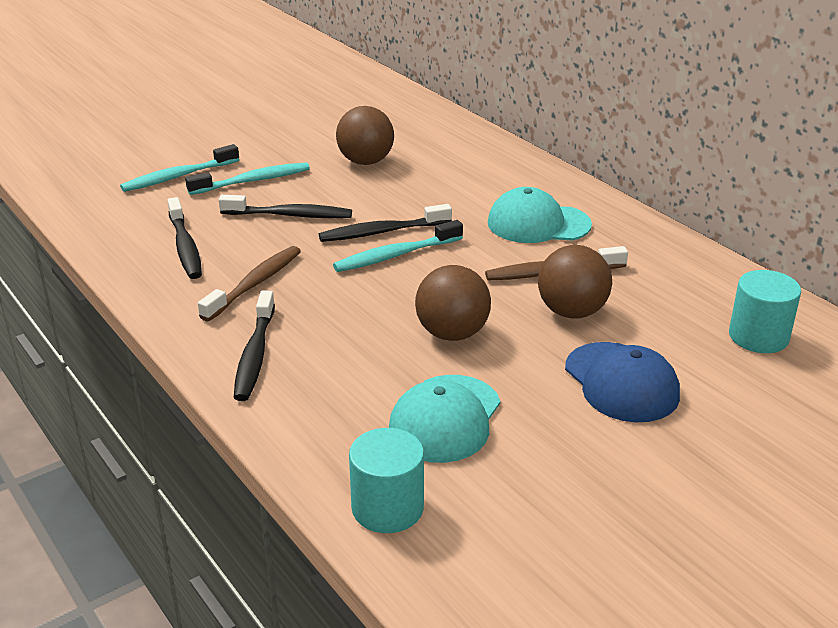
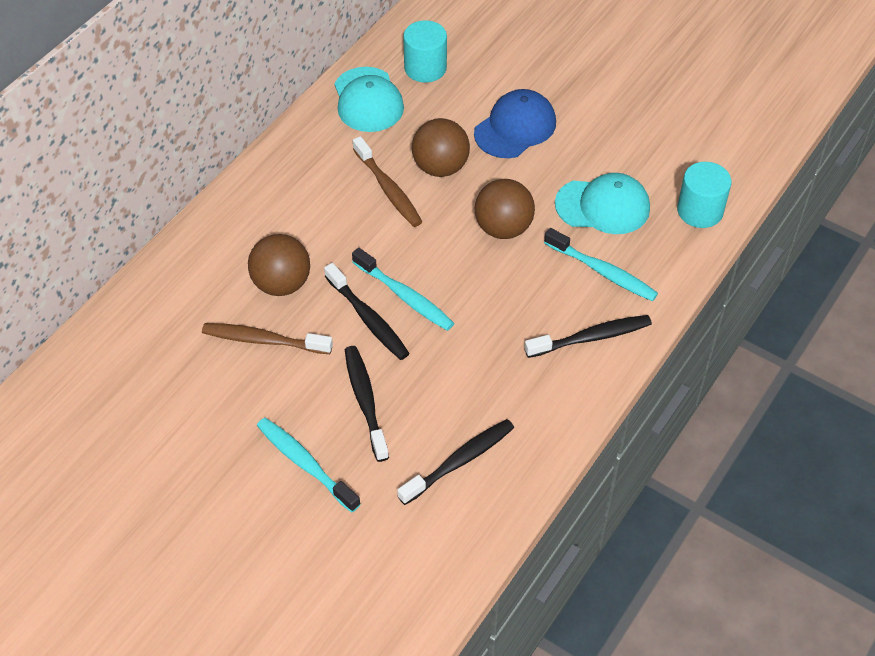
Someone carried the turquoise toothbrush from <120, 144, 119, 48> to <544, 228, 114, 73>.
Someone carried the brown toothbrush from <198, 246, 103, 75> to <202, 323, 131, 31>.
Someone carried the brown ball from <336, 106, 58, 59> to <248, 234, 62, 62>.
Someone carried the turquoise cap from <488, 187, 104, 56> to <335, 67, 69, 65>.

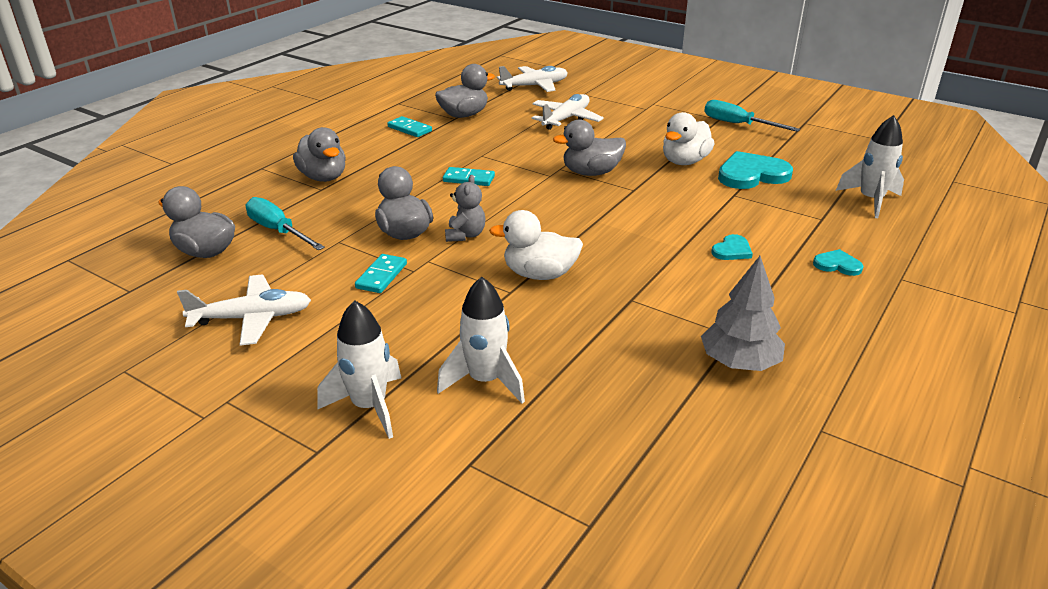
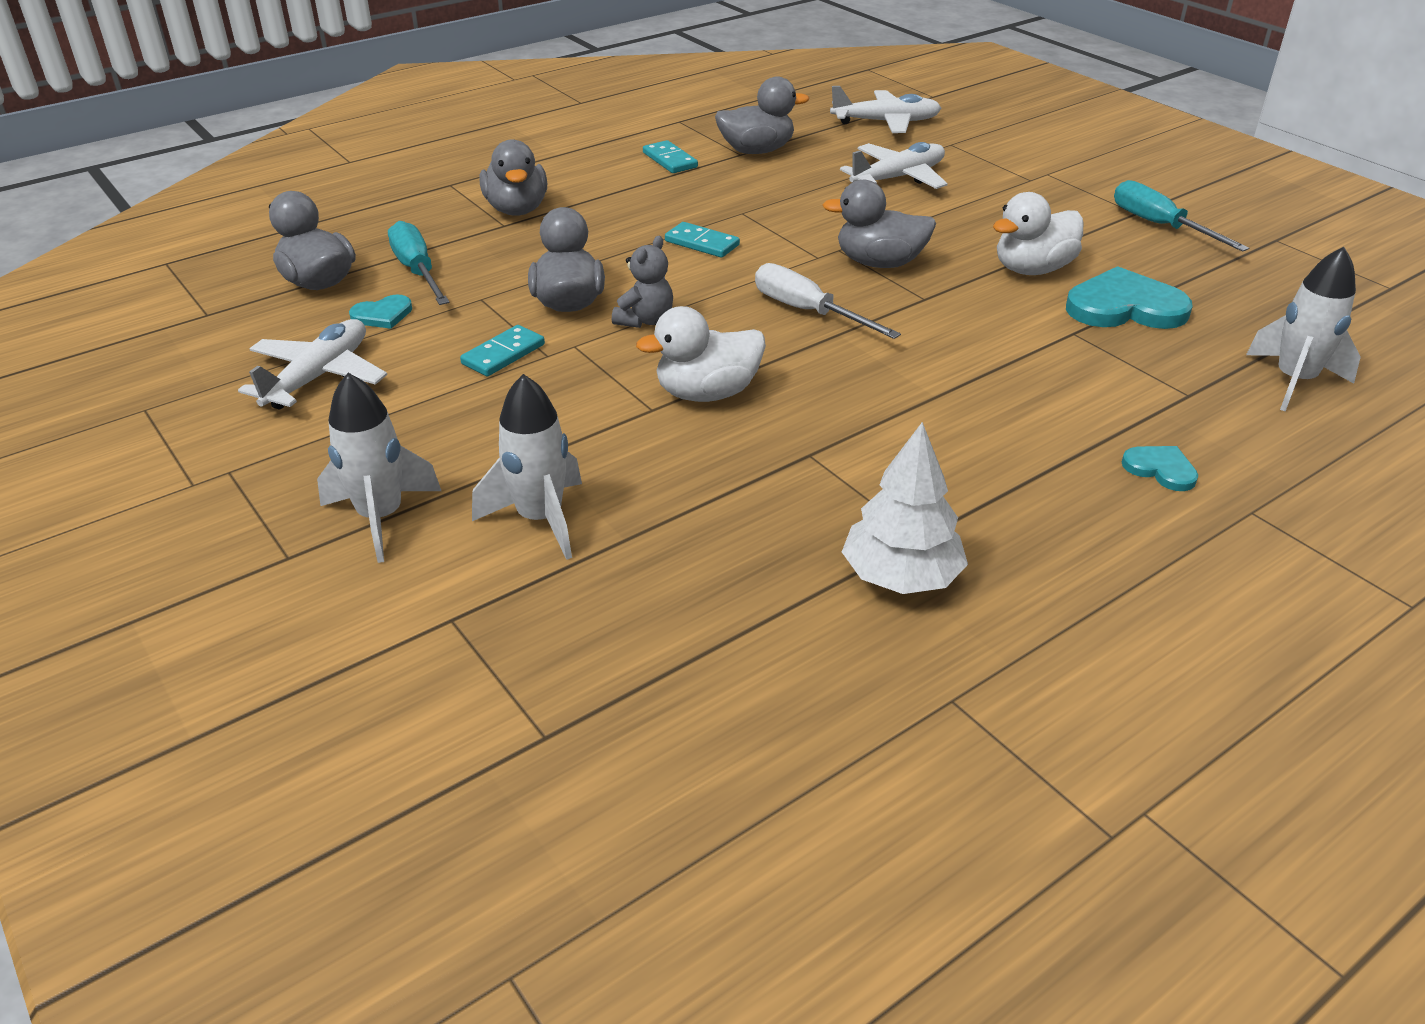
Someone put down the white screwdriver at <755, 263, 146, 76>.
Someone carried the turquoise heart from <711, 234, 42, 26> to <349, 294, 63, 35>.
Someone repainted the grey tree at <701, 256, 84, 115>, which became the white tree at <842, 422, 126, 172>.
Someone rotated the white plane at <177, 274, 134, 72> by 75 degrees counterclockwise.
Someone rotated the white duck at <489, 210, 94, 70> by 45 degrees counterclockwise.

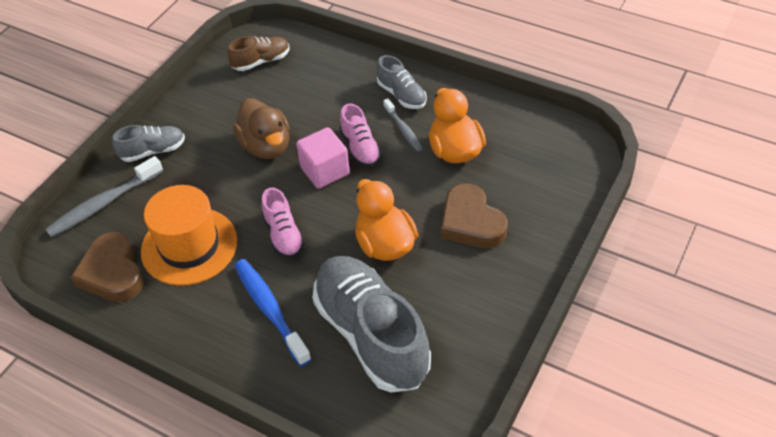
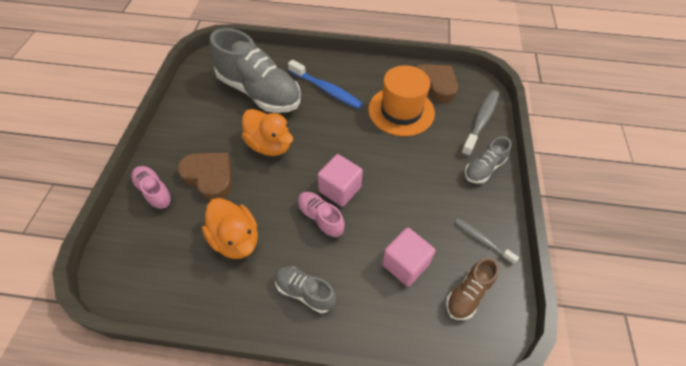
Someone took away the brown duck at <233, 98, 57, 61>.
Someone put down the pink cube at <382, 228, 54, 59>.
Someone carried the pink shoe from <261, 187, 44, 71> to <130, 166, 43, 44>.
Someone carried the grey toothbrush from <383, 98, 40, 54> to <455, 219, 64, 45>.

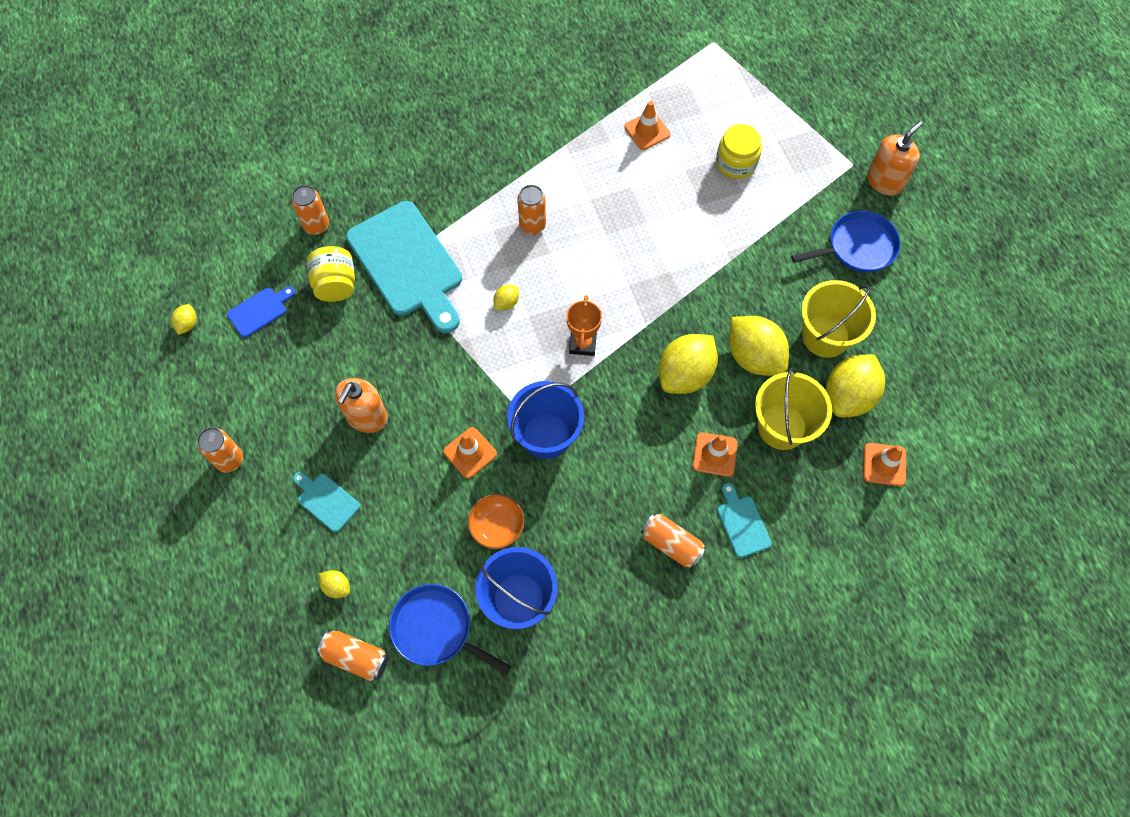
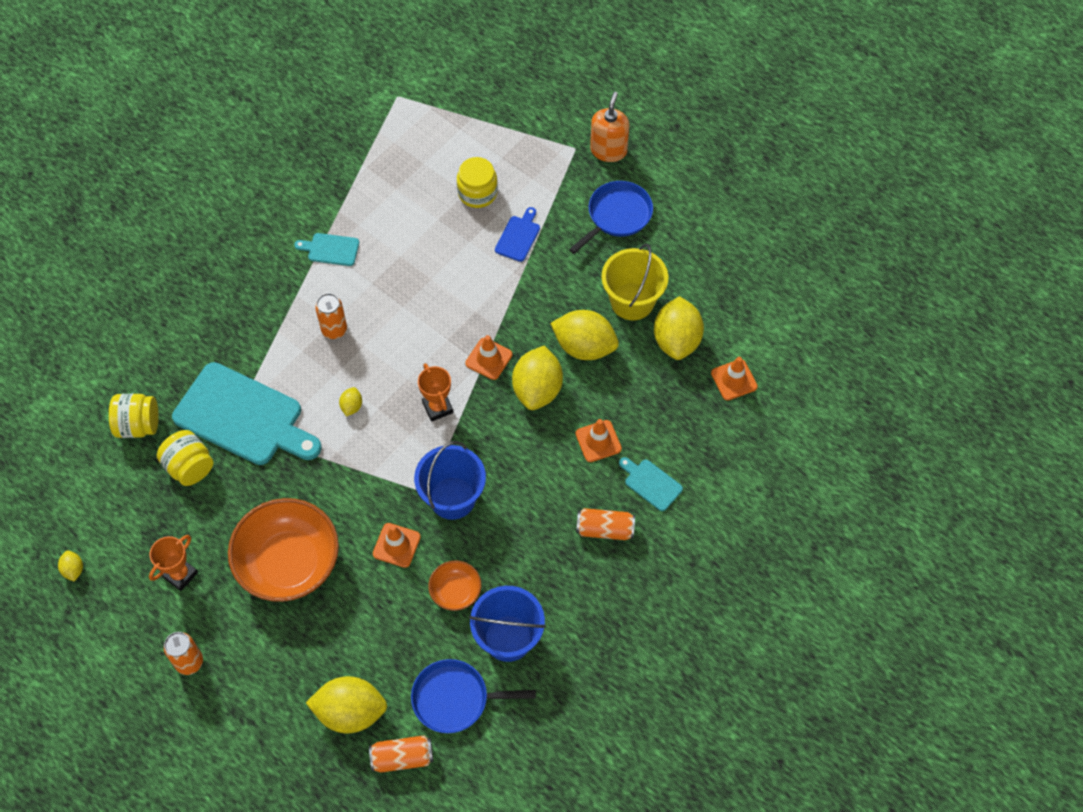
Someone took away the yellow bucket at <755, 368, 77, 82>.
Someone put down the orange trophy at <149, 535, 49, 56>.
Someone carried the blue cutting board from <227, 286, 68, 52> to <495, 207, 45, 55>.
Someone carried the turquoise cutting board from <293, 472, 67, 60> to <294, 233, 65, 33>.
Someone carried the orange traffic cone from <625, 101, 45, 49> to <465, 335, 47, 45>.
Someone swapped the orange can at <292, 185, 37, 50> for the yellow jar at <109, 394, 50, 44>.
Someone swapped the orange soap dispenser at <335, 378, 53, 55> for the orange bowl at <228, 498, 111, 104>.
Someone scaled the yellow lemon at <319, 570, 31, 28> by 2.23.

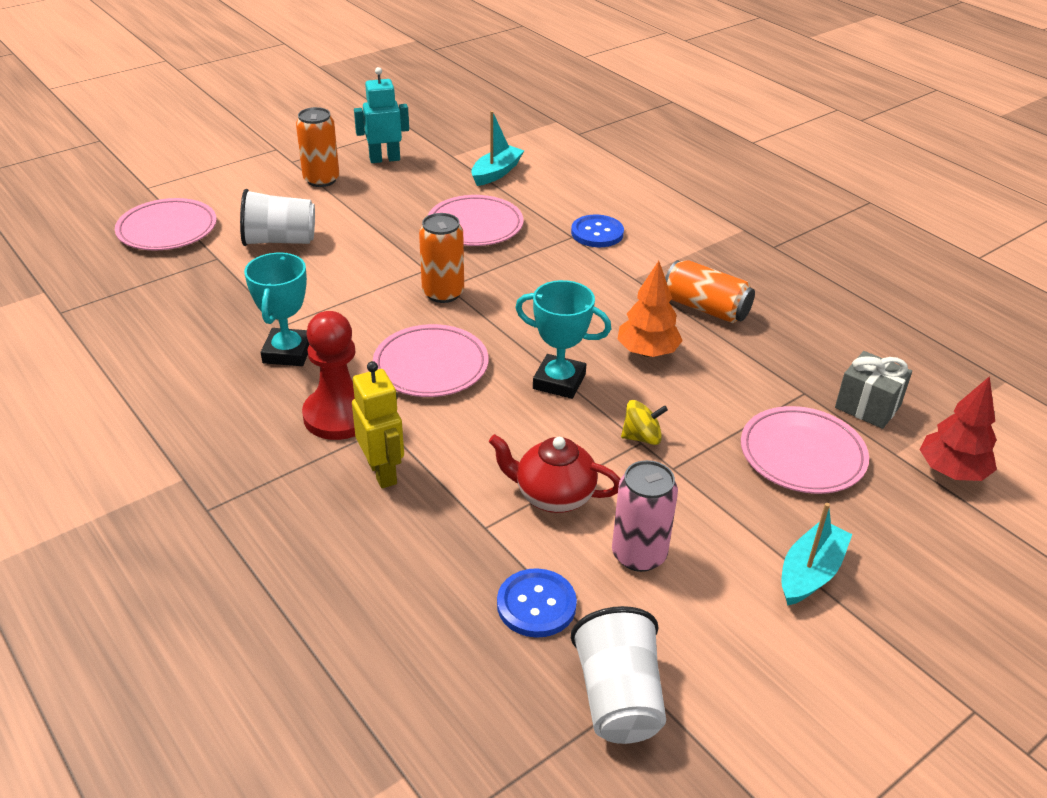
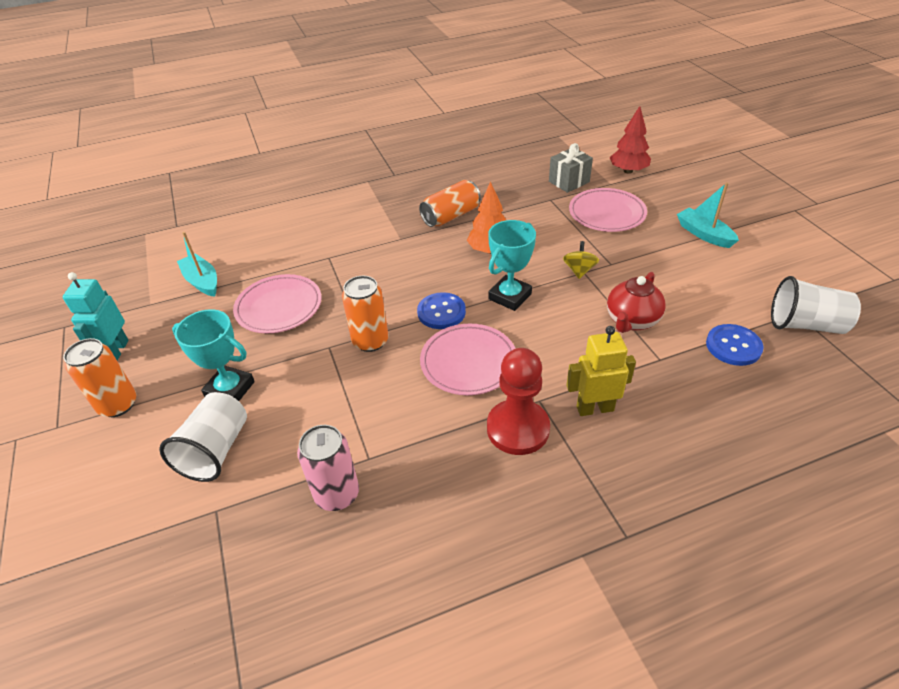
Someone took away the pink plate at <115, 198, 102, 52>.
Someone carried the turquoise trophy from <244, 253, 66, 113> to <172, 309, 83, 92>.
Someone carried the blue button from <571, 215, 53, 32> to <417, 292, 49, 37>.
Someone carried the pink can from <612, 460, 66, 112> to <297, 425, 62, 86>.

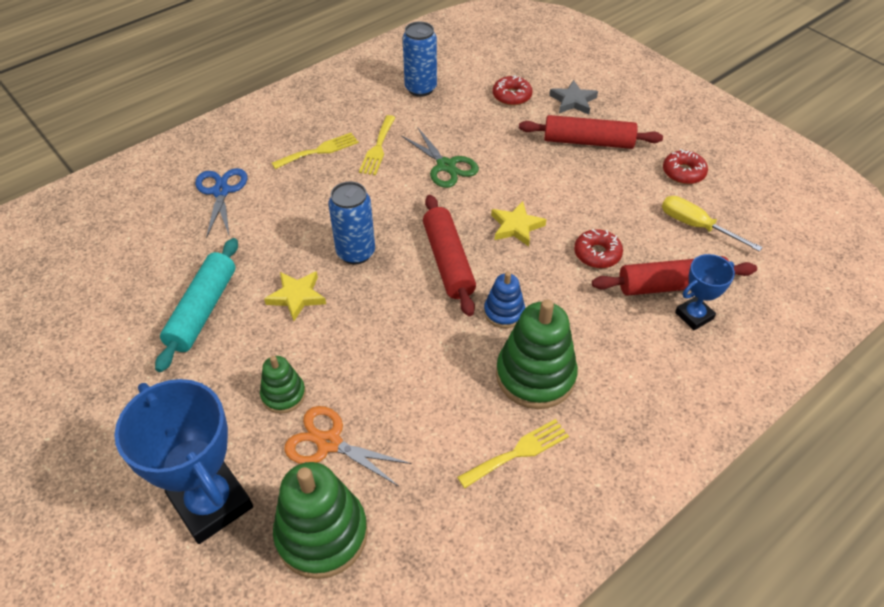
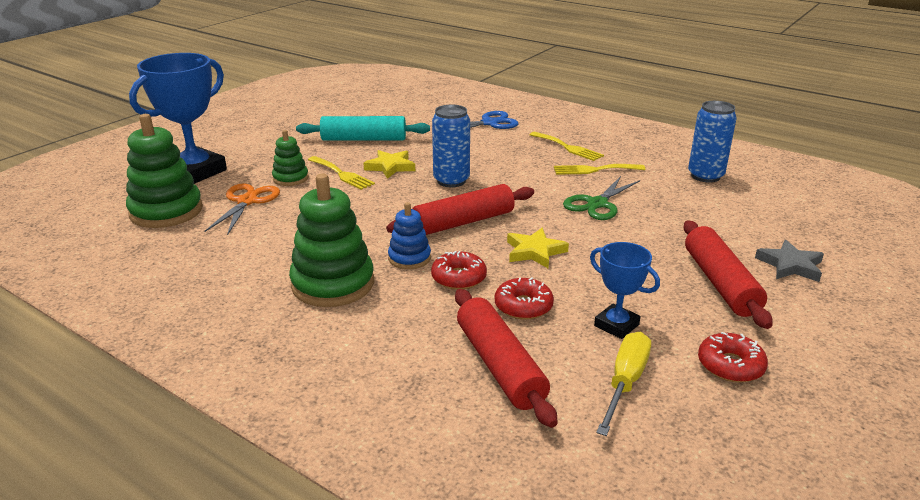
Someone carried the yellow fork from <457, 419, 112, 69> to <308, 156, 67, 34>.
Someone carried the red donut from <493, 75, 39, 31> to <431, 251, 56, 39>.
Someone carried the blue trophy from <675, 254, 60, 76> to <590, 242, 70, 97>.

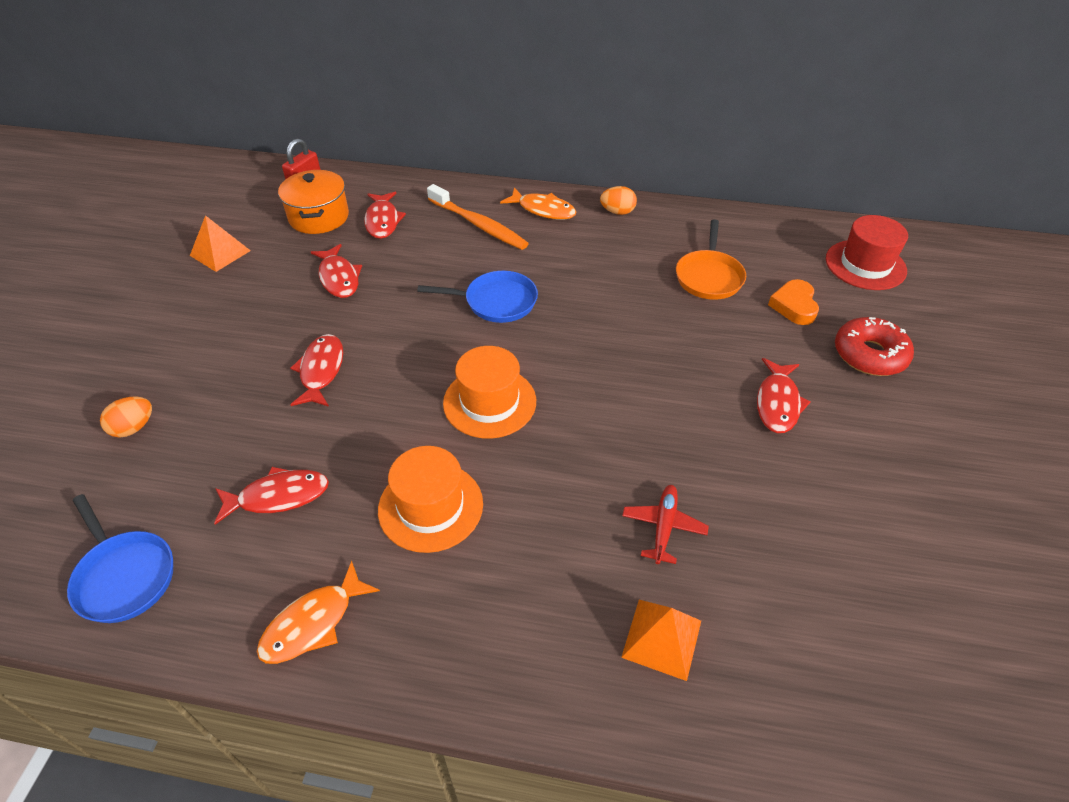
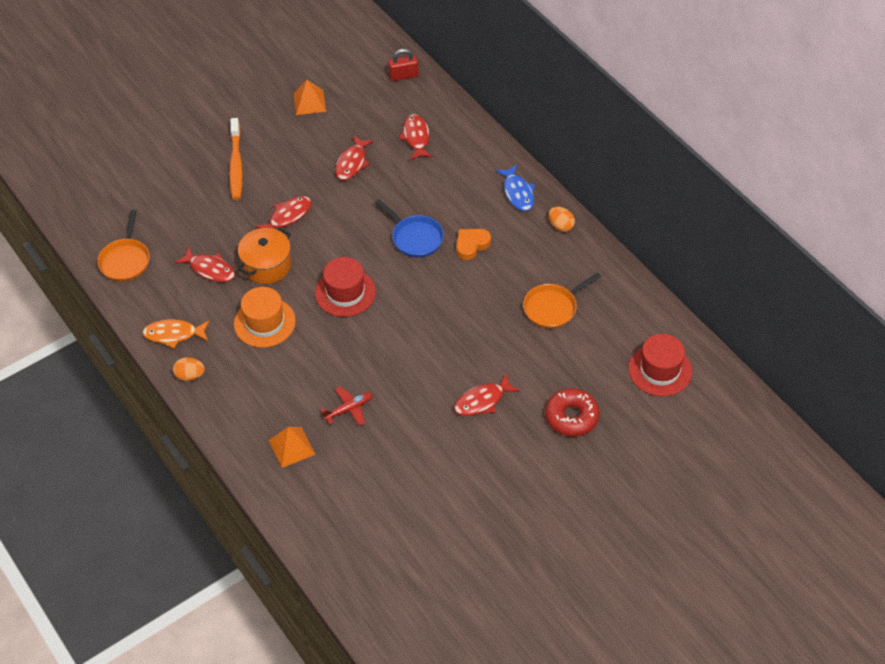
Someone carried the orange egg from <100, 396, 52, 42> to <173, 357, 32, 24>.
Someone carried the orange pot from <278, 170, 71, 64> to <238, 227, 54, 57>.
Someone carried the orange toothbrush from <427, 184, 102, 66> to <229, 118, 14, 82>.
Someone carried the orange heart from <768, 279, 51, 46> to <456, 229, 35, 31>.
Someone repainted the blue pan at <67, 494, 106, 129>, which became the orange pan at <97, 210, 53, 72>.
Someone repainted the orange hat at <443, 346, 93, 93>, which became the red hat at <315, 257, 61, 60>.
Someone repainted the orange fish at <500, 187, 76, 33>, which became the blue fish at <495, 165, 40, 46>.
Someone rotated the red fish at <364, 192, 42, 47> by 135 degrees clockwise.

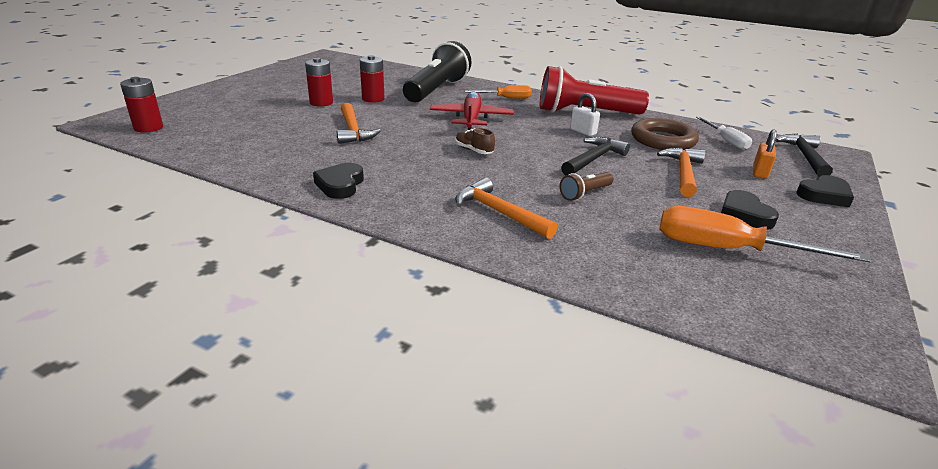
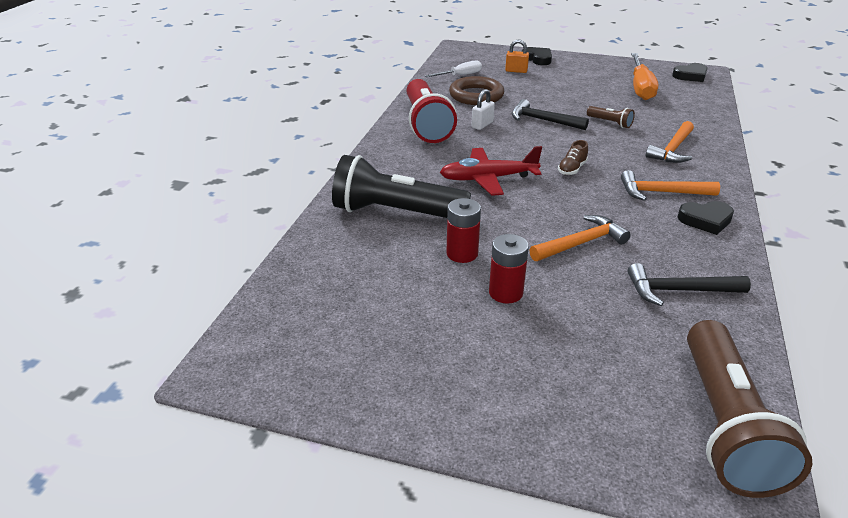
Someone took away the orange screwdriver at <465, 85, 67, 14>.
Someone carried the orange hammer from <657, 147, 48, 50> to <621, 170, 99, 31>.
Someone carried the black heart from <721, 190, 58, 40> to <672, 63, 35, 19>.
Someone carried the black hammer from <776, 134, 57, 42> to <628, 263, 123, 43>.
Someone swapped the red battery at <120, 77, 43, 56> for the brown flashlight at <687, 320, 125, 178>.

